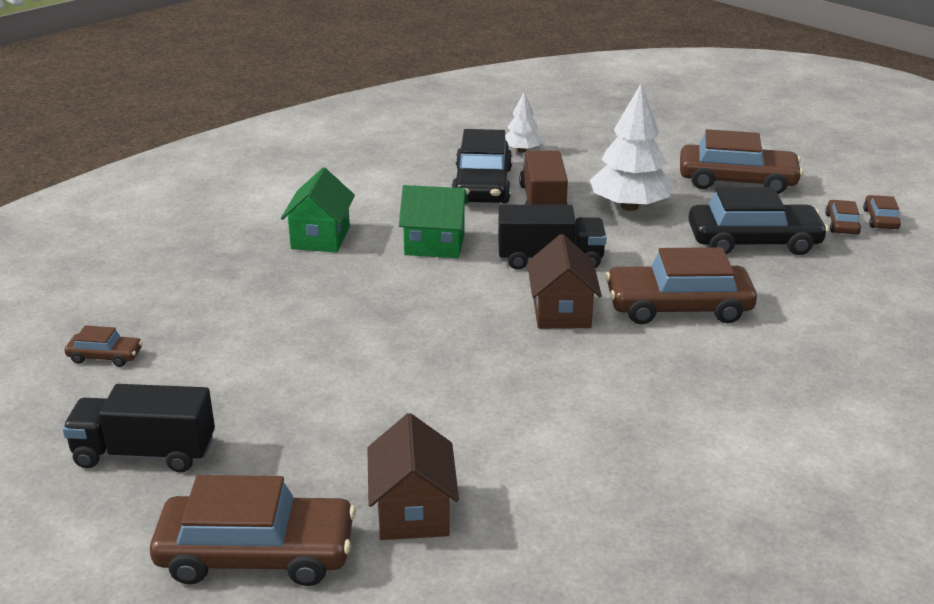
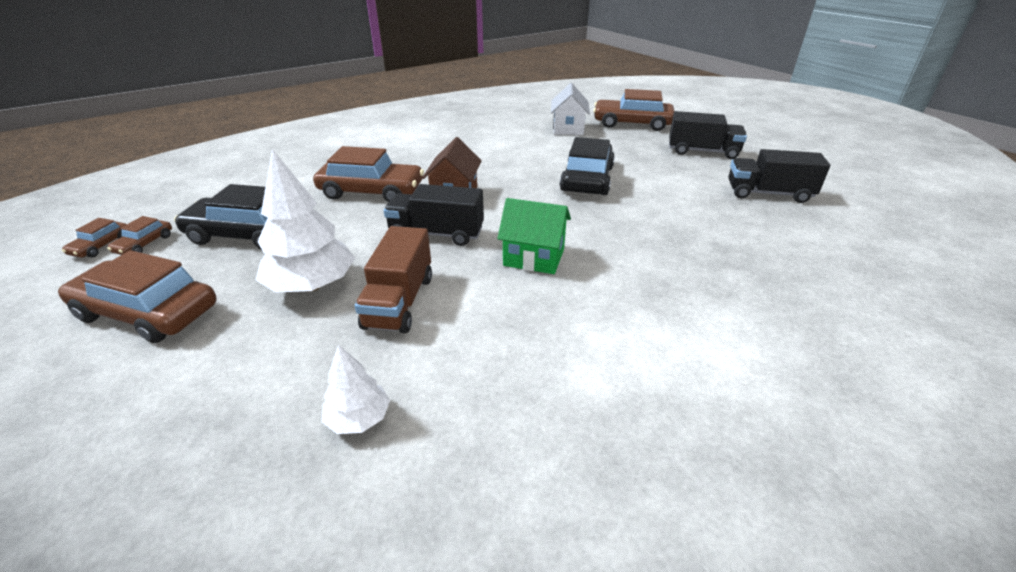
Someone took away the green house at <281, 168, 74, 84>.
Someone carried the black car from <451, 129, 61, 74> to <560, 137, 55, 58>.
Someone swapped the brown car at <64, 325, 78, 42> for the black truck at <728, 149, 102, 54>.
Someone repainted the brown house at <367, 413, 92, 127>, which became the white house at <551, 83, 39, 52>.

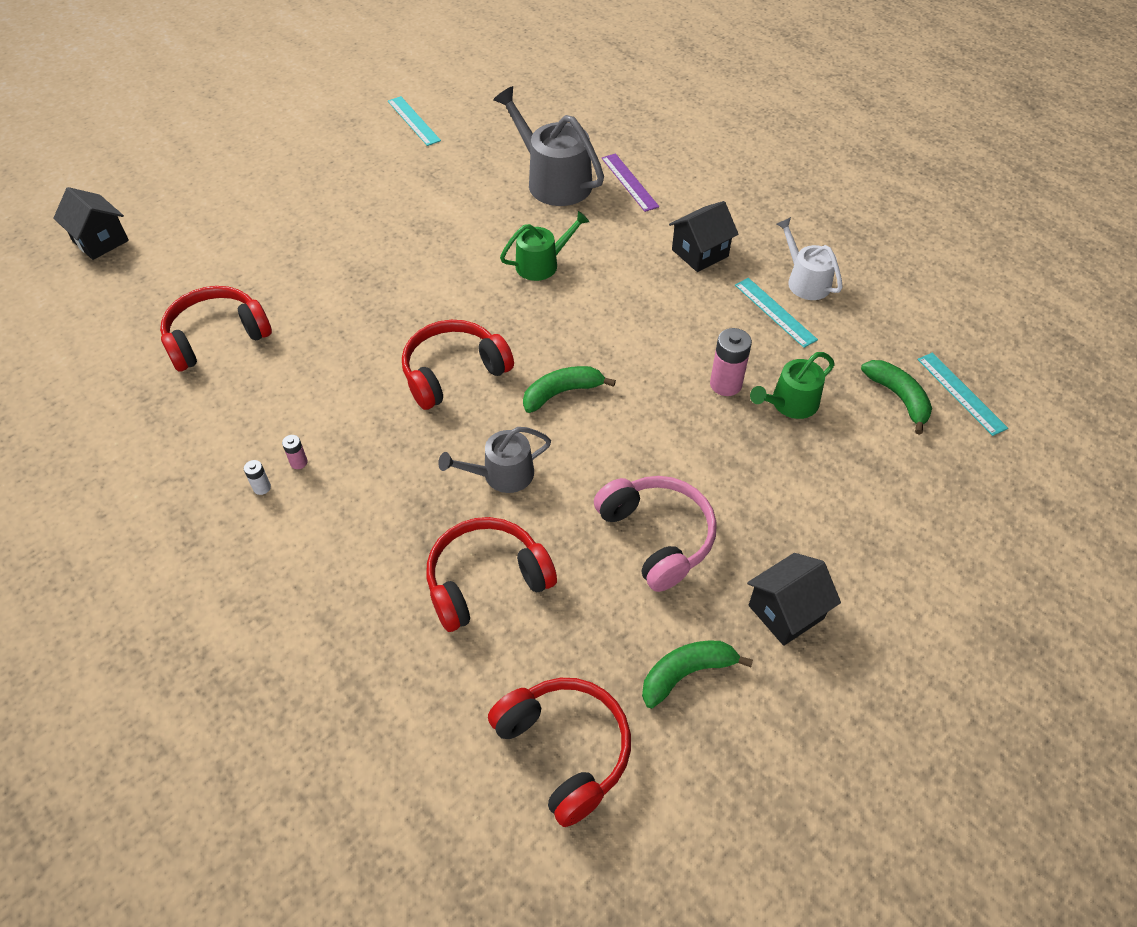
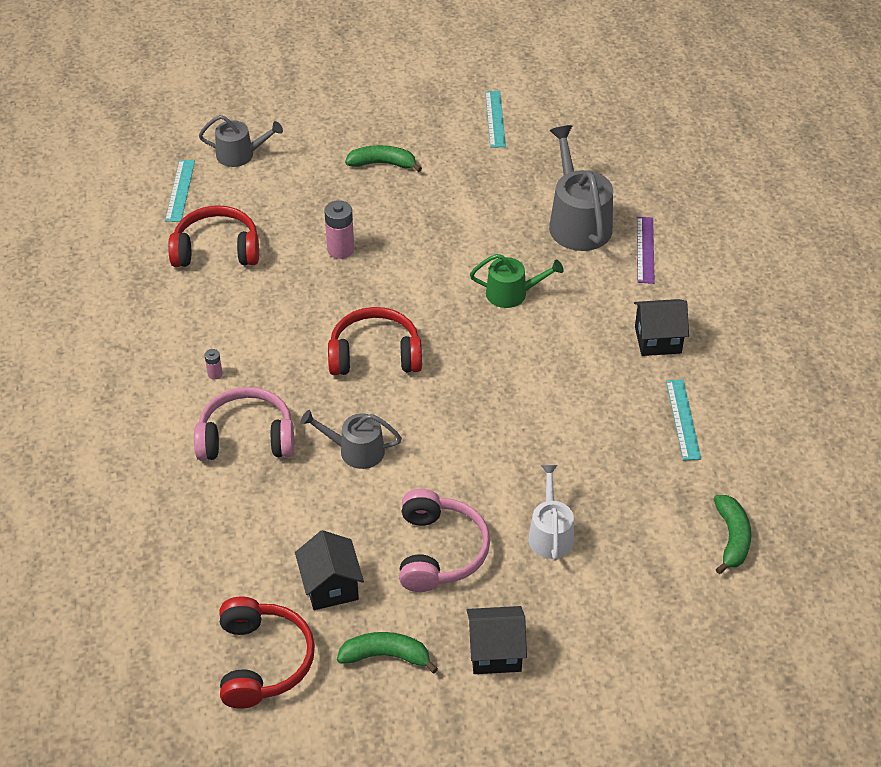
Someone took away the white battery at <244, 460, 27, 35>.
Someone took away the red headphones at <427, 517, 130, 115>.
Someone took away the green watering can at <750, 352, 85, 67>.
Someone put down the pink headphones at <194, 387, 100, 73>.
Someone put down the grey watering can at <199, 115, 84, 52>.
Someone carried the black house from <53, 187, 76, 73> to <295, 530, 69, 80>.
Someone carried the green banana from <523, 366, 93, 47> to <345, 145, 77, 27>.
Someone carried the pink battery from <710, 328, 42, 68> to <324, 200, 30, 59>.
Someone carried the white watering can from <777, 217, 66, 83> to <528, 465, 46, 95>.
Someone carried the turquoise ruler from <917, 352, 91, 84> to <165, 160, 30, 62>.

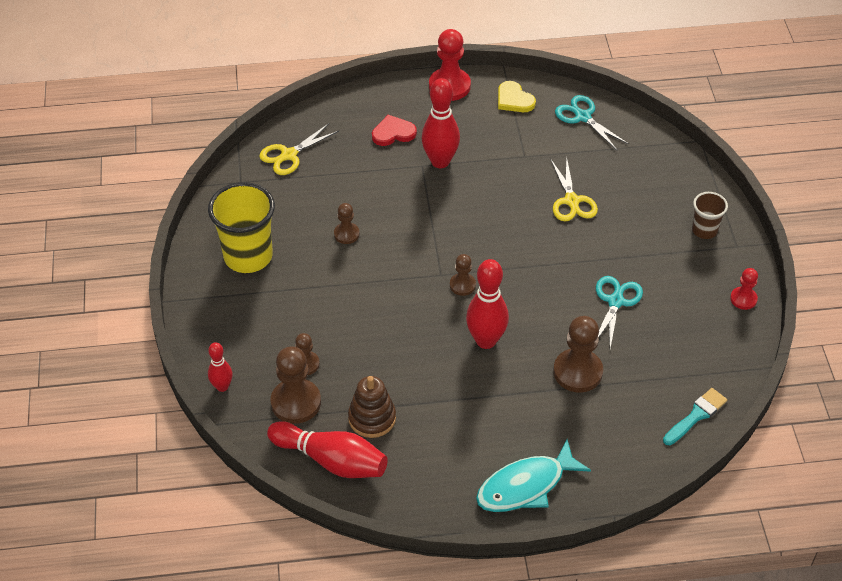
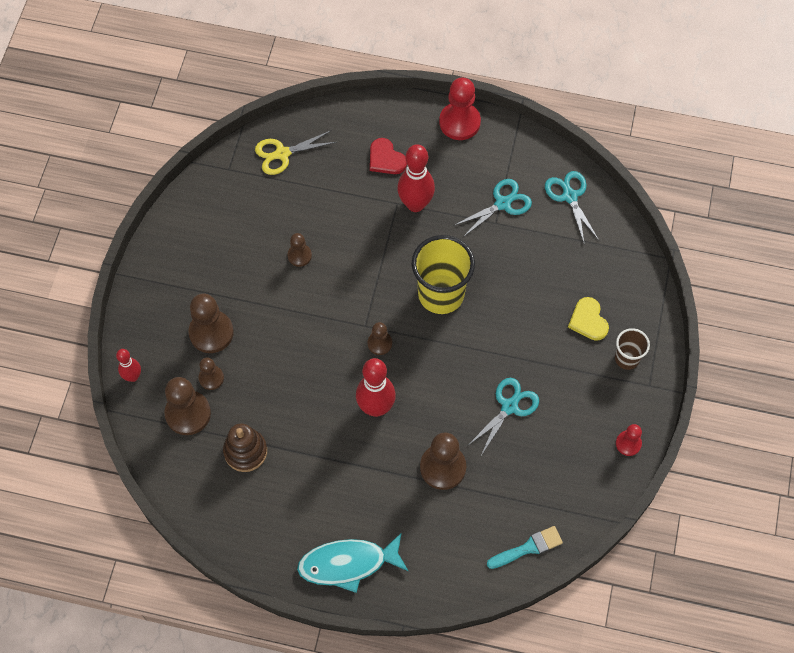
Someone took away the red bowling pin at <267, 421, 121, 57>.
Someone took away the yellow scissors at <551, 156, 47, 65>.
Someone put down the brown pawn at <188, 294, 46, 59>.
Someone put down the turquoise scissors at <453, 179, 79, 59>.
Someone carried the yellow cup from <208, 182, 67, 91> to <412, 235, 63, 79>.
Someone carried the yellow heart from <498, 81, 38, 31> to <568, 297, 41, 44>.
Someone rotated the red heart at <372, 115, 45, 31> by 135 degrees counterclockwise.

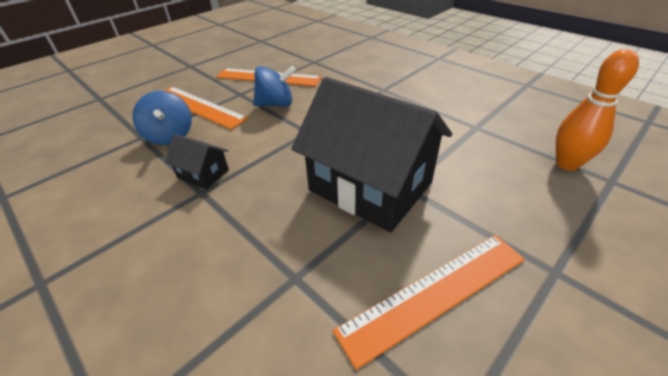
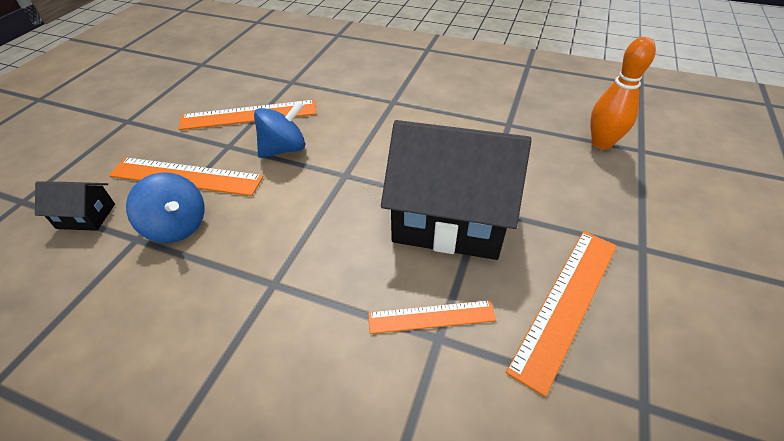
Someone put down the orange ruler at <368, 300, 128, 34>.
Someone carried the black house from <165, 134, 64, 56> to <35, 181, 80, 50>.

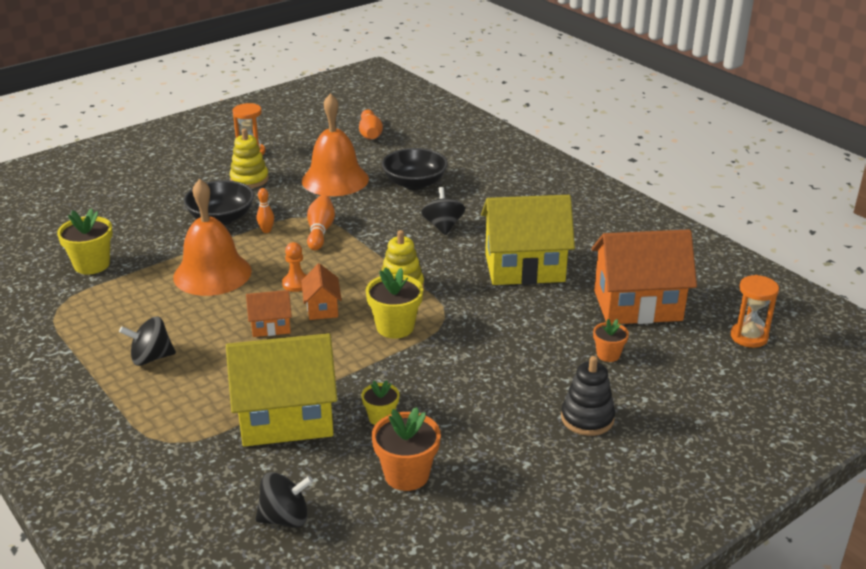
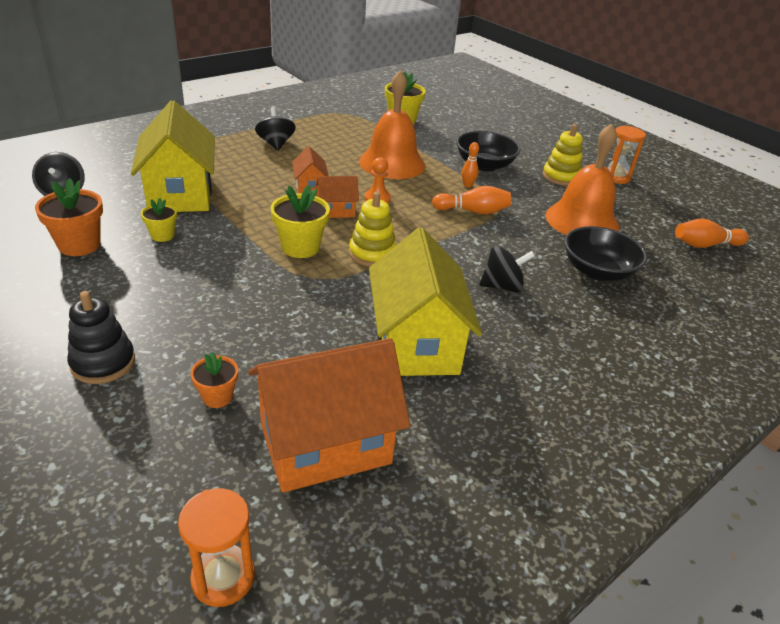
Someone rotated the orange house at <591, 229, 106, 95> by 75 degrees clockwise.

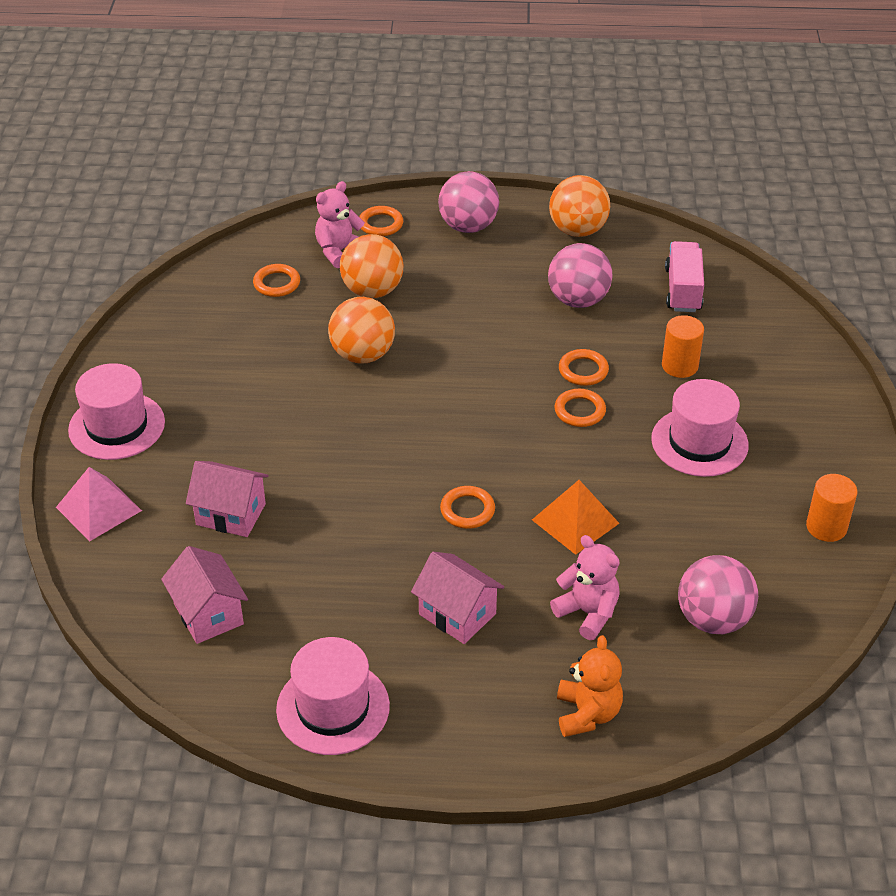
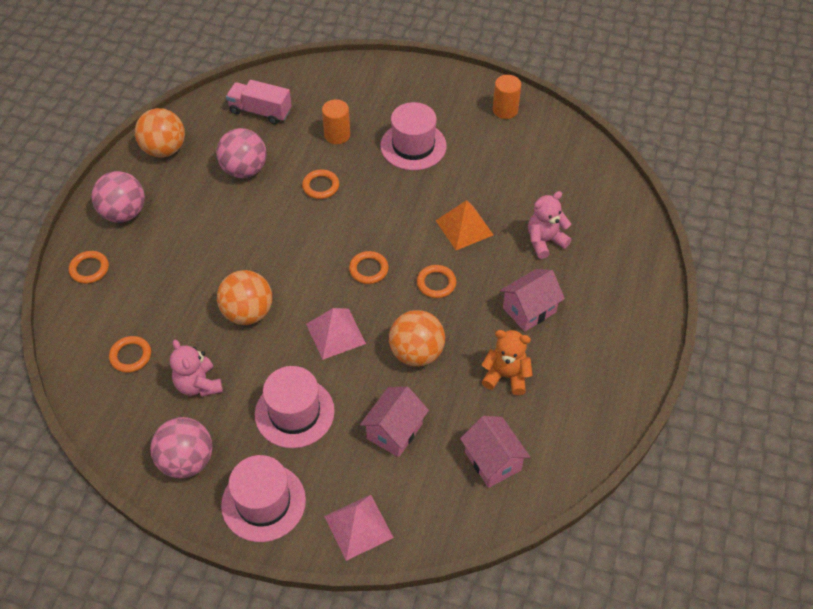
Someone put down the pink pyramid at <306, 308, 60, 52>.
Someone carried the pink hat from <276, 637, 114, 118> to <255, 366, 80, 82>.
Someone carried the pink teddy bear from <315, 181, 50, 87> to <170, 340, 53, 57>.
Someone carried the orange ball from <340, 234, 64, 64> to <389, 310, 56, 57>.
Someone carried the orange ring from <554, 389, 52, 38> to <349, 251, 39, 33>.
Someone carried the orange teddy bear from <557, 635, 66, 102> to <482, 330, 50, 65>.
Someone carried the pink ball from <678, 555, 80, 79> to <150, 417, 62, 61>.
Someone rotated the pink house at <161, 546, 87, 98> by 75 degrees clockwise.

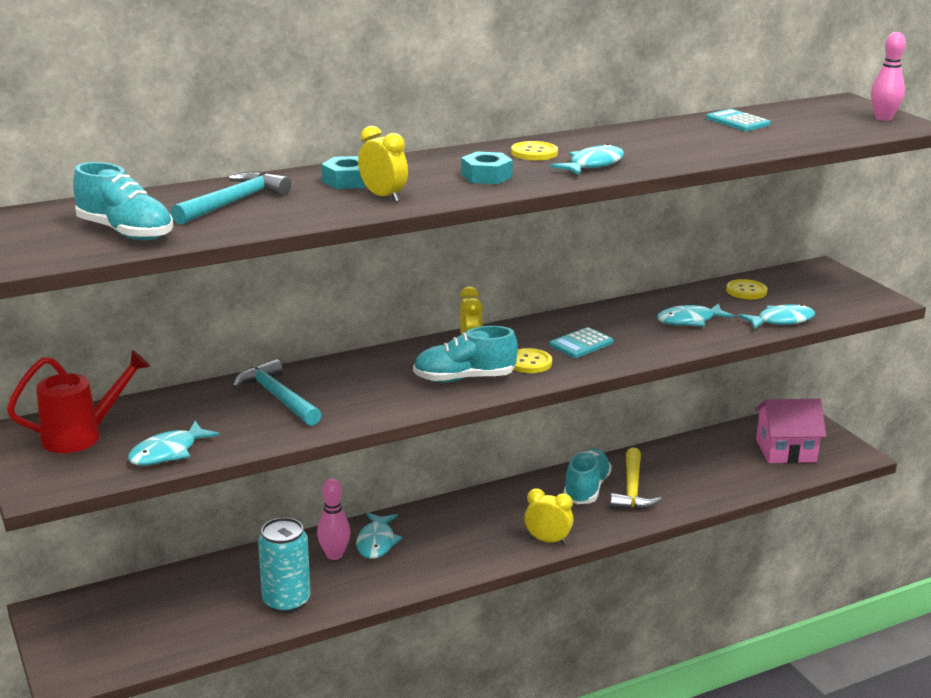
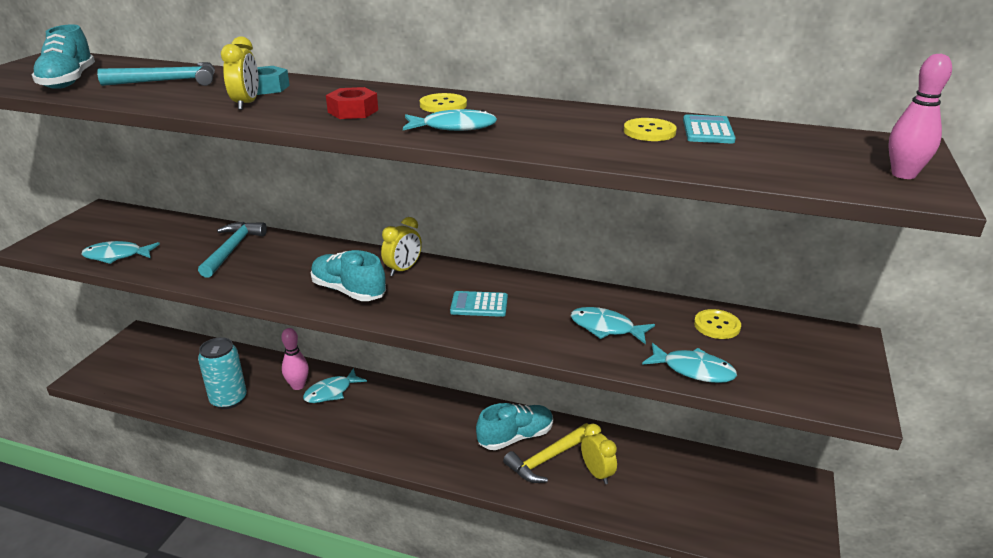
Someone took away the red watering can at <7, 350, 143, 103>.
Someone took away the pink house at <755, 399, 71, 64>.
Someone carried the yellow button from <513, 348, 39, 25> to <624, 118, 53, 23>.
Someone carried the yellow clock from <524, 488, 50, 56> to <581, 424, 36, 60>.
Someone repainted the turquoise nut at <461, 151, 52, 33>, which became the red nut at <326, 87, 52, 32>.

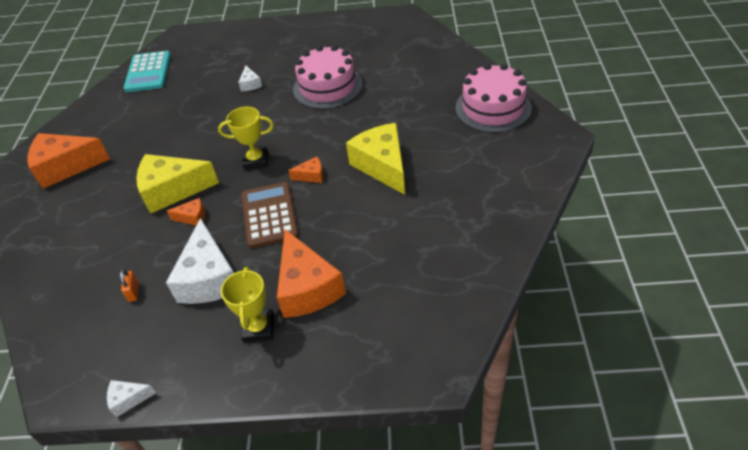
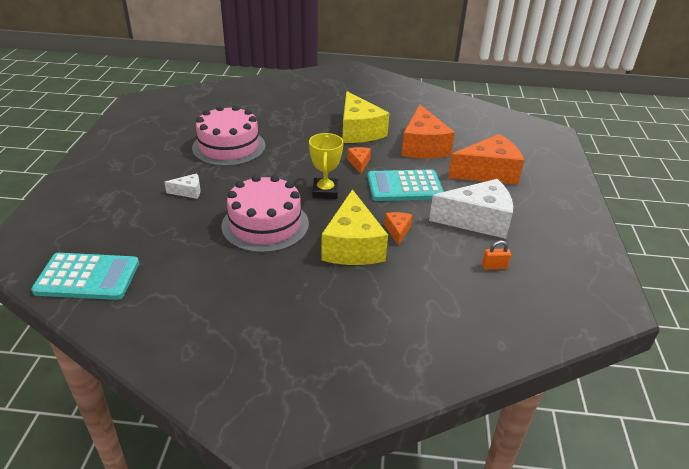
Someone took away the white cheese at <107, 380, 49, 37>.
Someone took away the yellow trophy at <221, 267, 53, 76>.
Someone carried the orange cheese from <27, 133, 83, 56> to <401, 104, 54, 54>.
Someone carried the pink cake from <456, 63, 76, 70> to <221, 175, 88, 78>.
Someone repainted the brown calculator at <241, 182, 58, 66>, which became the turquoise calculator at <367, 169, 77, 32>.
Someone rotated the yellow cheese at <346, 123, 59, 72> by 90 degrees counterclockwise.

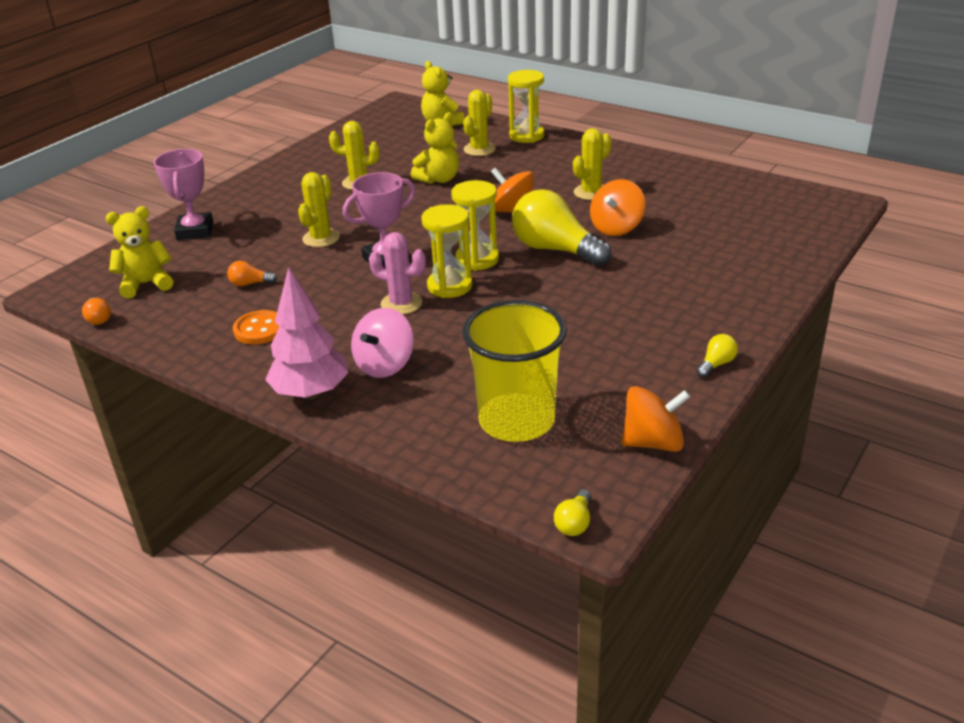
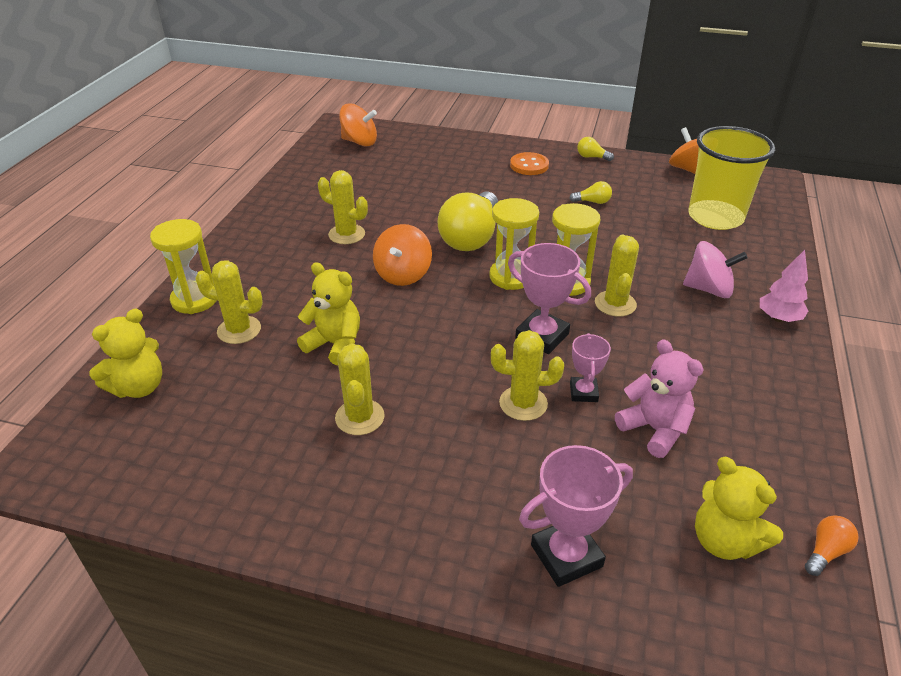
Someone put down the pink trophy at <570, 333, 41, 69>.
Someone carried the orange button from <233, 310, 47, 34> to <510, 152, 39, 23>.
Someone carried the yellow light bulb from <554, 489, 37, 47> to <569, 181, 43, 23>.
Someone carried the orange spinning top from <590, 179, 55, 57> to <339, 103, 38, 43>.
Someone swapped the orange light bulb at <227, 261, 50, 25> for the pink teddy bear at <615, 339, 89, 119>.
Someone repainted the pink cactus at <369, 232, 57, 83>, which became the yellow cactus at <595, 235, 44, 82>.
Someone scaled the pink tree at <265, 267, 84, 132> by 0.63.

